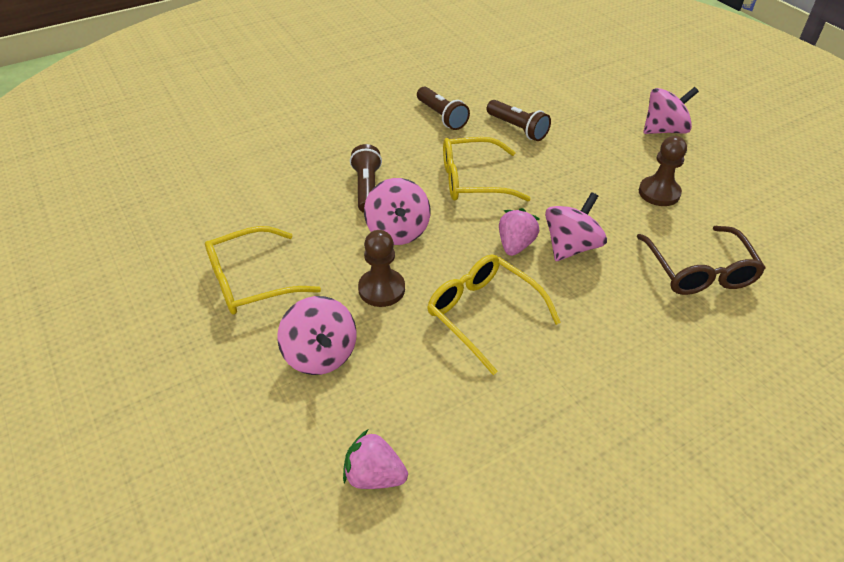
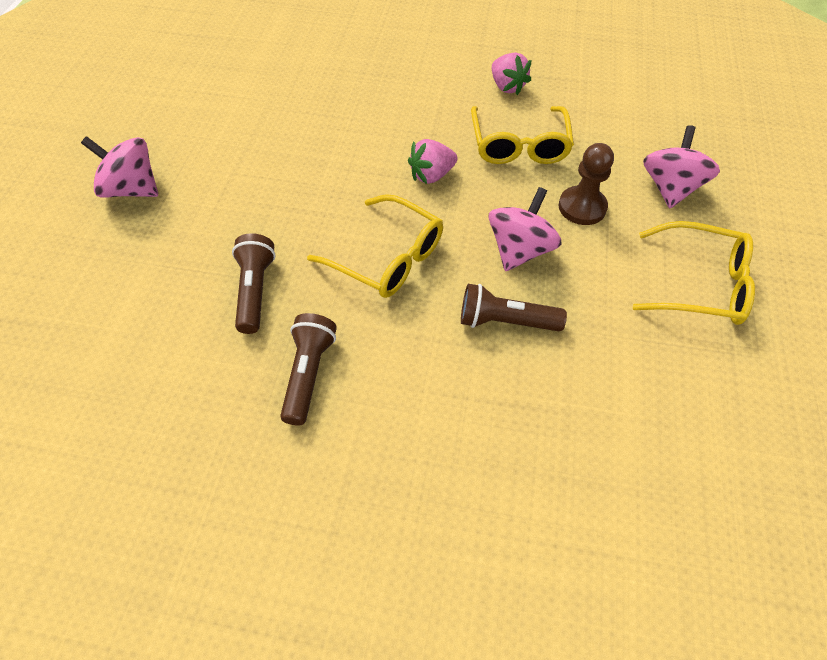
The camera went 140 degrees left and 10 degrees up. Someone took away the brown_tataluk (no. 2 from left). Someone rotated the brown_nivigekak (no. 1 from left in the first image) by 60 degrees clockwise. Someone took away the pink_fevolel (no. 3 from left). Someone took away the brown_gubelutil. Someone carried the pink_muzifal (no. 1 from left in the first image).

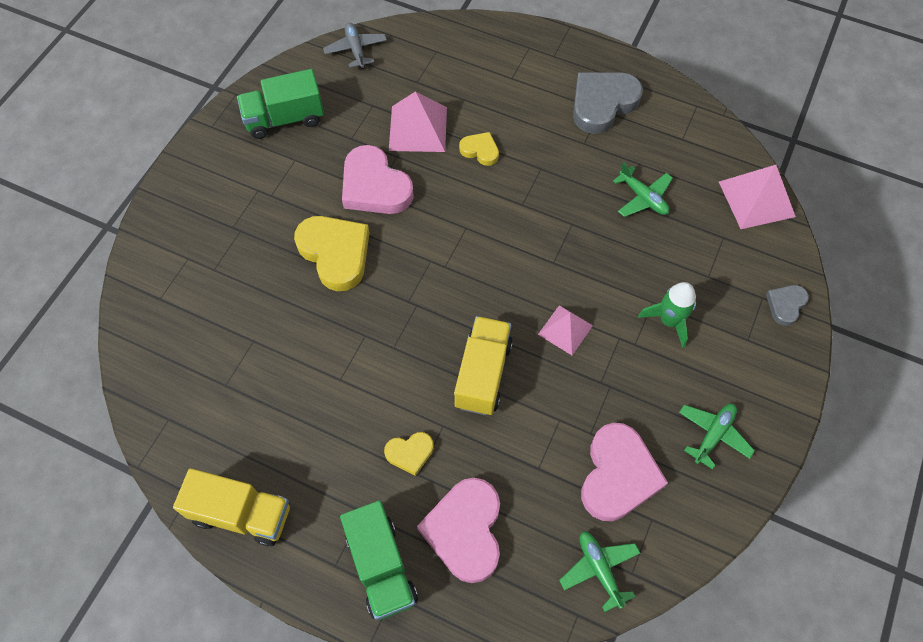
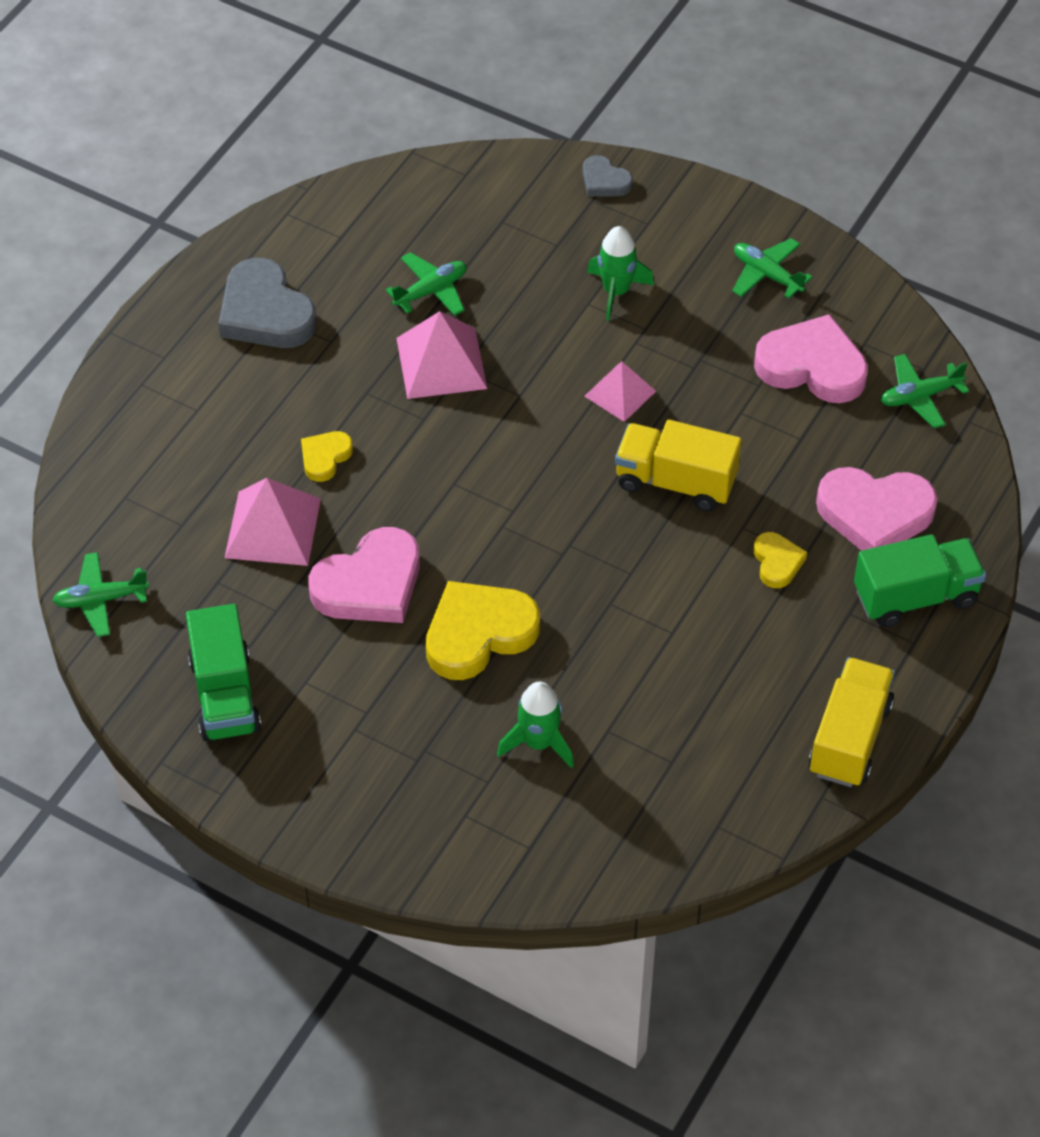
The camera went 85 degrees left and 10 degrees down. Someone repainted the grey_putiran, which became the green_putiran (no. 1 from left). Someone carried the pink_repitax (no. 3 from left in the first image). Someone put down the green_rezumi (no. 1 from left).

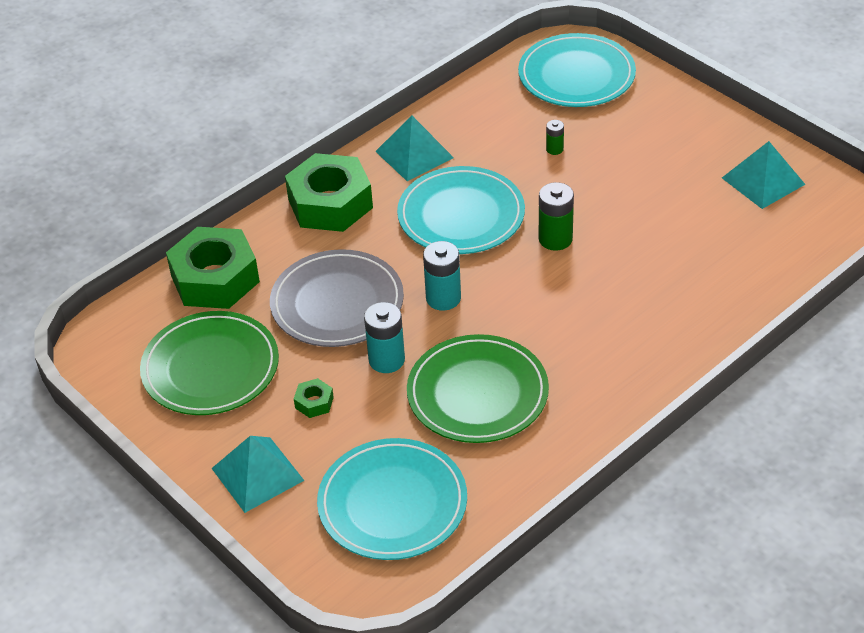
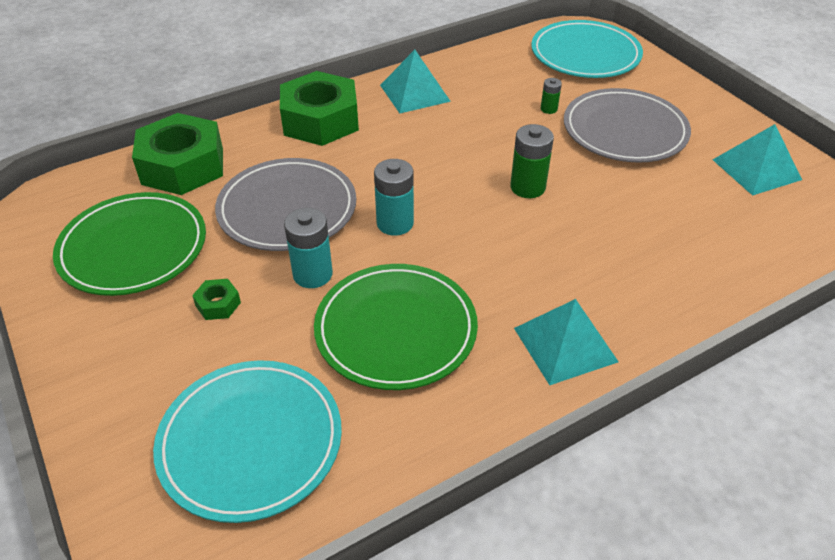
The camera went 10 degrees right and 0 degrees up. Someone took away the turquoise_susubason (no. 2 from left). Someone carried the turquoise_repitax (no. 1 from left in the first image). Someone put down the grey_susubason (no. 2 from left).

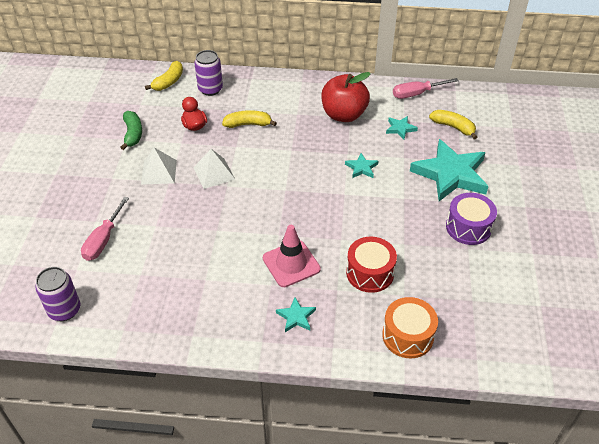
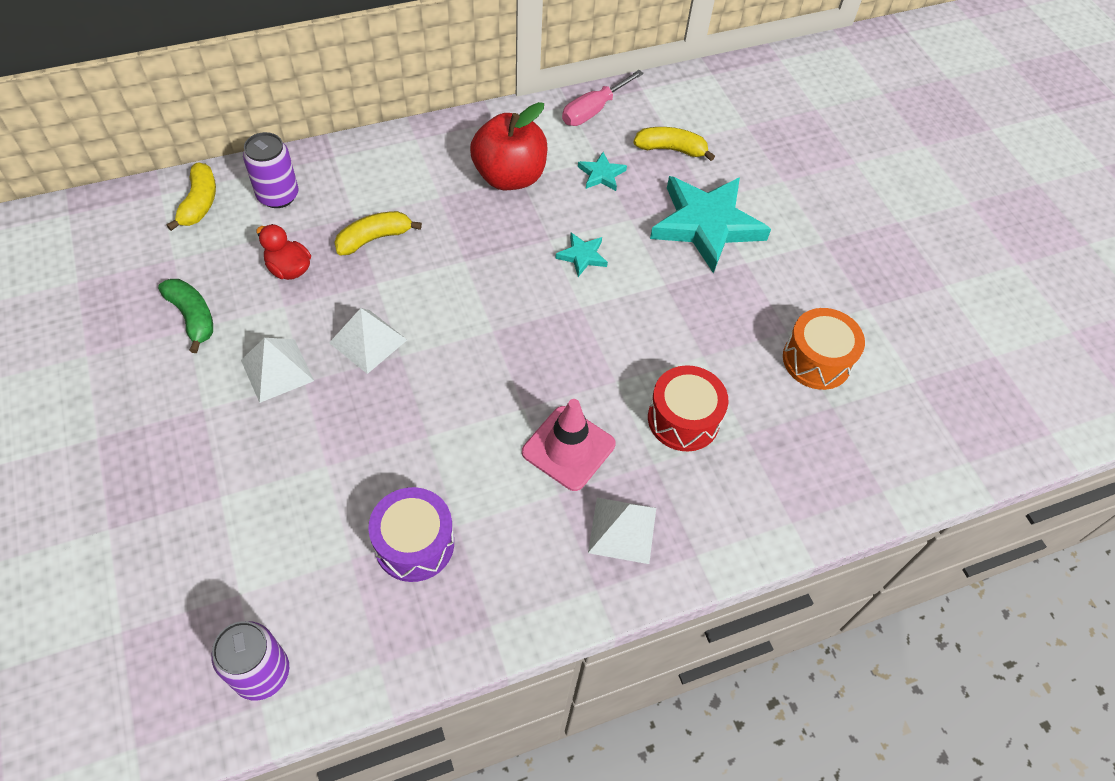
The camera went 30 degrees left and 10 degrees up. Someone carried the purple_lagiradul. Someone took away the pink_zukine (no. 1 from left). Someone swapped the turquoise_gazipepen (no. 1 from left) for the white_repitax (no. 3 from left). Someone carried the orange_lagiradul.

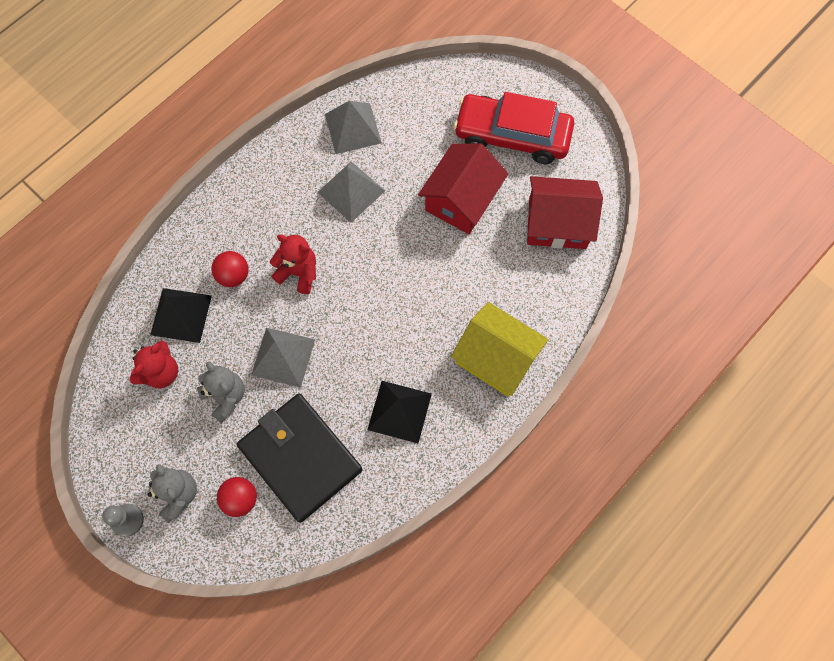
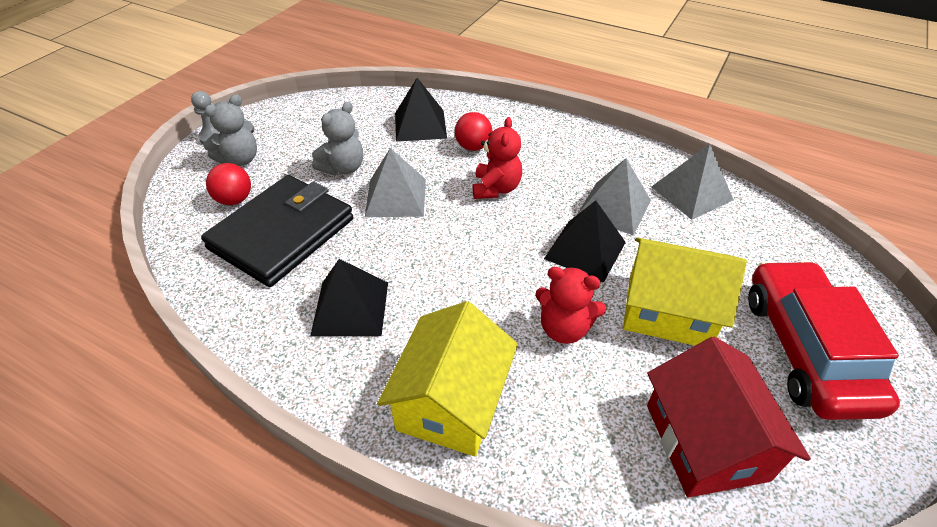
The camera went 75 degrees right and 25 degrees down. Someone repainted the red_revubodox (no. 1 from left), which became the yellow_revubodox (no. 2 from left). Someone carried the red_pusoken (no. 1 from left in the first image). Someone put down the black_repitax (no. 3 from left).

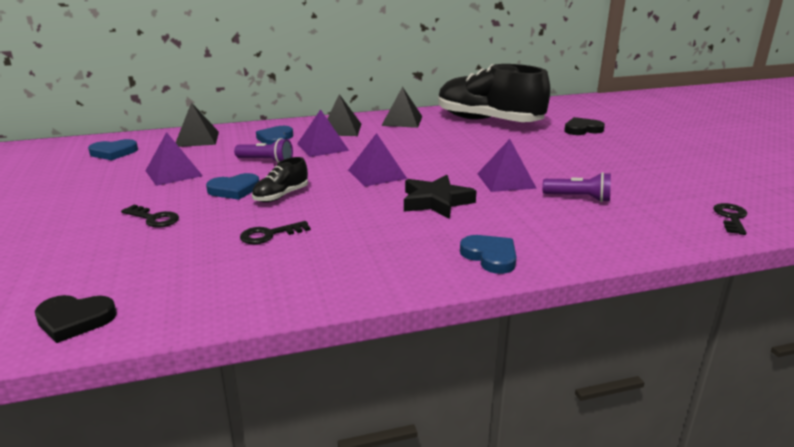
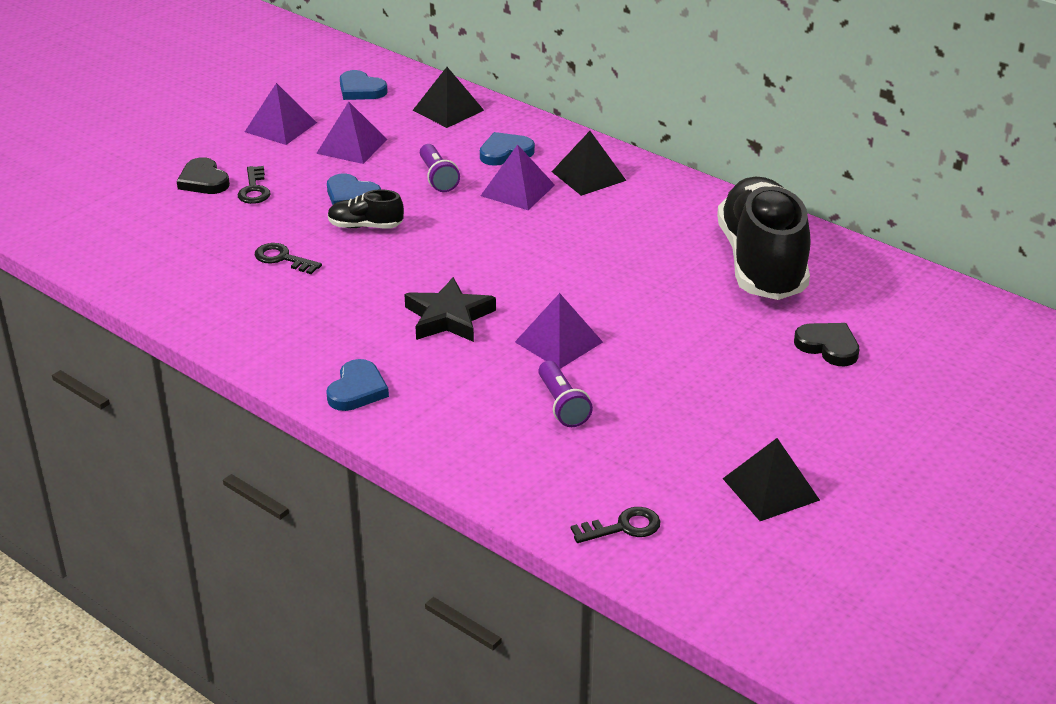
The camera went 55 degrees right and 10 degrees up. Someone carried the black_repitax (no. 3 from left). Someone carried the purple_repitax (no. 3 from left in the first image). Someone carried the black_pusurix (no. 1 from left).

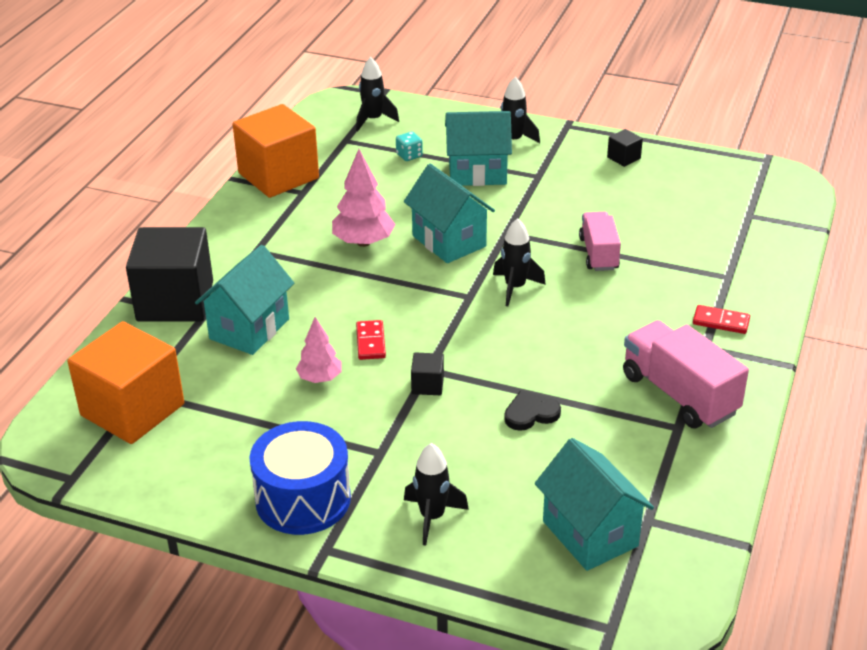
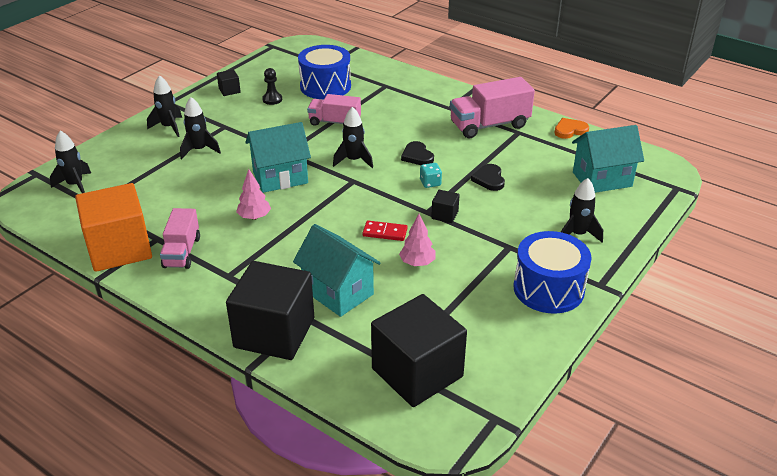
The camera went 75 degrees left and 0 degrees up. Someone swapped the turquoise_revubodox (no. 3 from left) for the black_rezumi (no. 3 from left). Someone carried the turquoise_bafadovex. Someone scaled the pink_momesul (no. 2 from left in the first image) by 0.64. Someone took away the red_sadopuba (no. 2 from left). Someone repainted the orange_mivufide (no. 1 from left), which became the black_mivufide (no. 3 from left). Someone put down the blue_lagiradul (no. 1 from left). Someone put down the black_tataluk. Someone put down the orange_pusurix. Someone put down the black_pusurix (no. 1 from left). Someone put down the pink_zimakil (no. 1 from left).

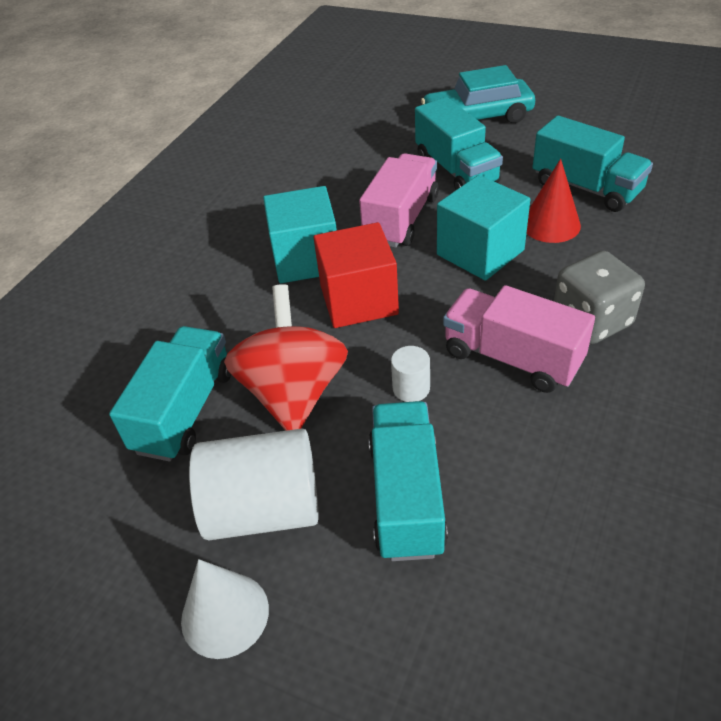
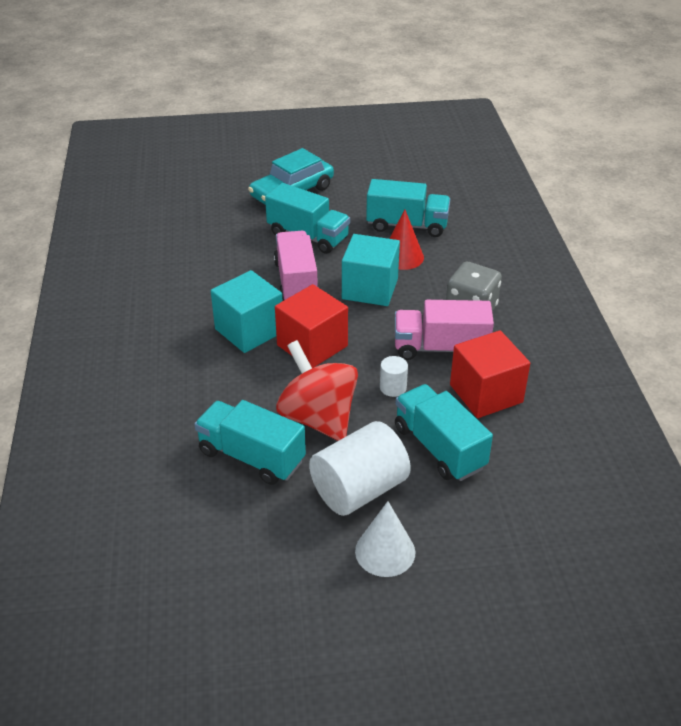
The camera went 35 degrees left and 5 degrees down. Someone rotated the turquoise_zimakil (no. 1 from left) by 45 degrees counterclockwise. Someone put down the red_mivufide (no. 2 from left).

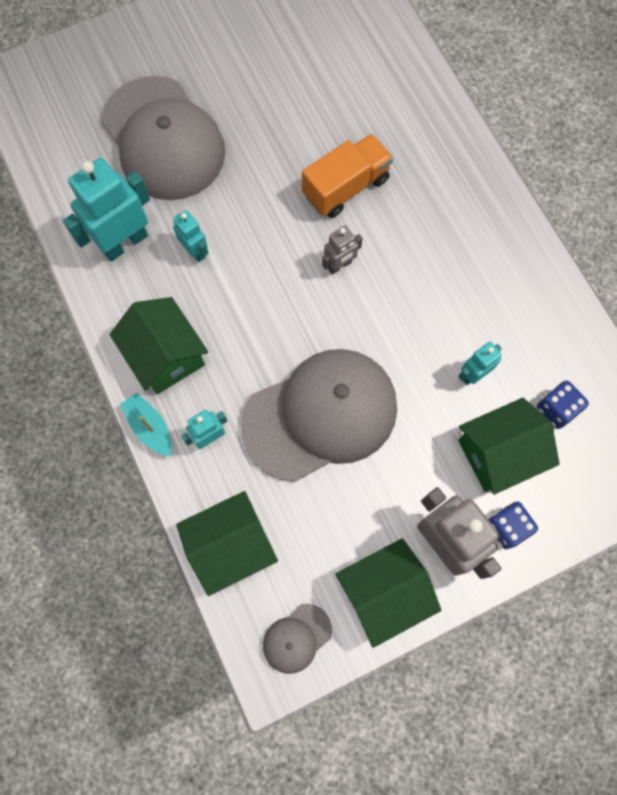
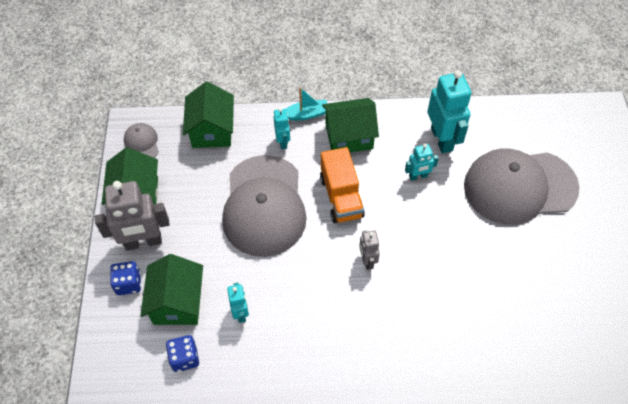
The camera went 115 degrees right and 15 degrees down. Someone carried the orange_zimakil.

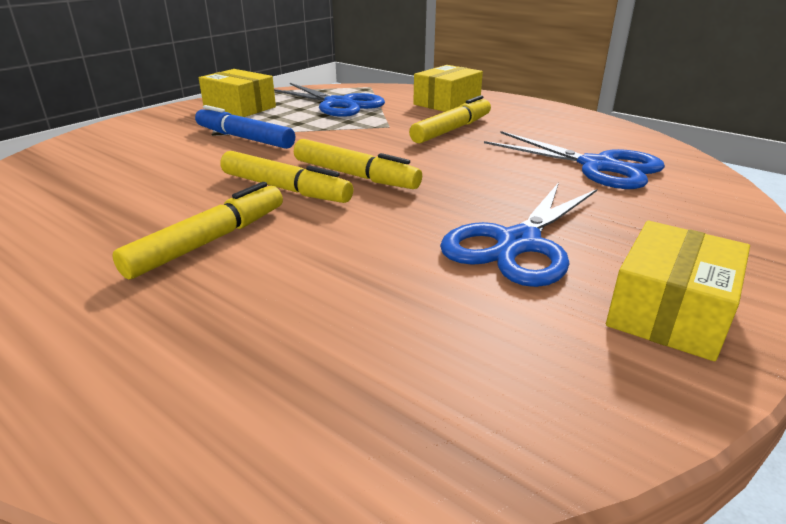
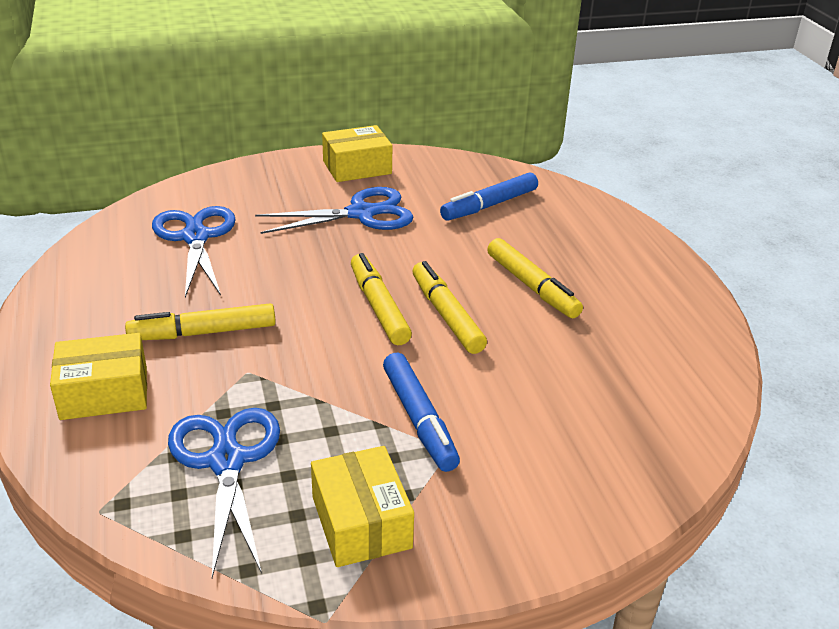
The camera went 145 degrees left and 5 degrees up. Someone rotated the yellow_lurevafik (no. 1 from left in the first image) by 105 degrees counterclockwise. Someone put down the blue_lurevafik (no. 2 from left).

